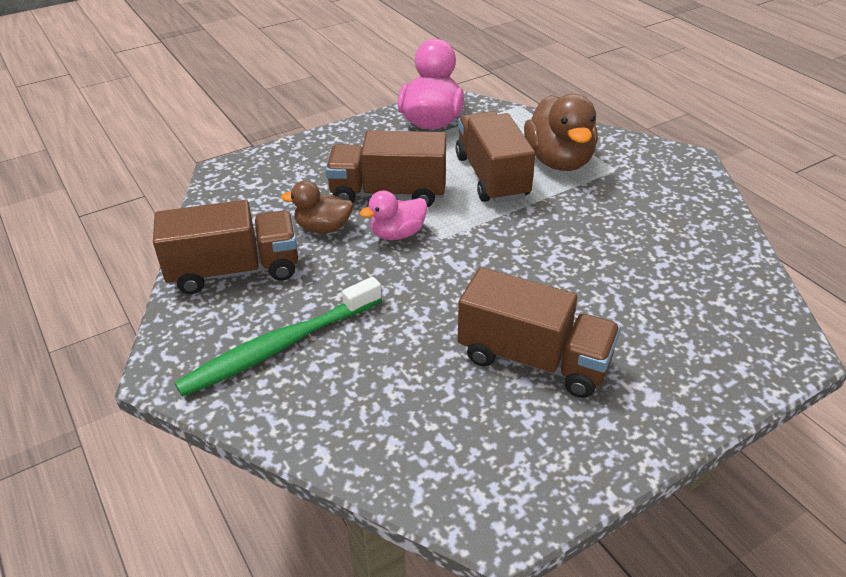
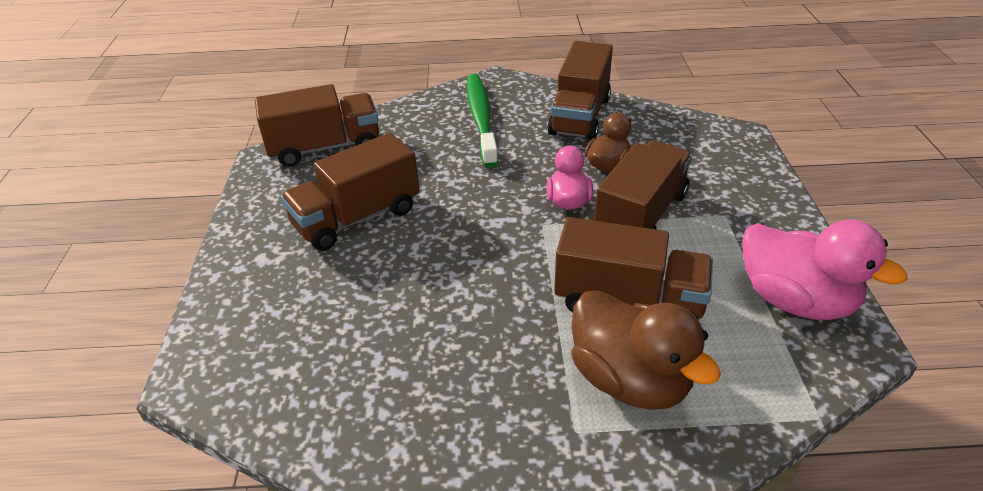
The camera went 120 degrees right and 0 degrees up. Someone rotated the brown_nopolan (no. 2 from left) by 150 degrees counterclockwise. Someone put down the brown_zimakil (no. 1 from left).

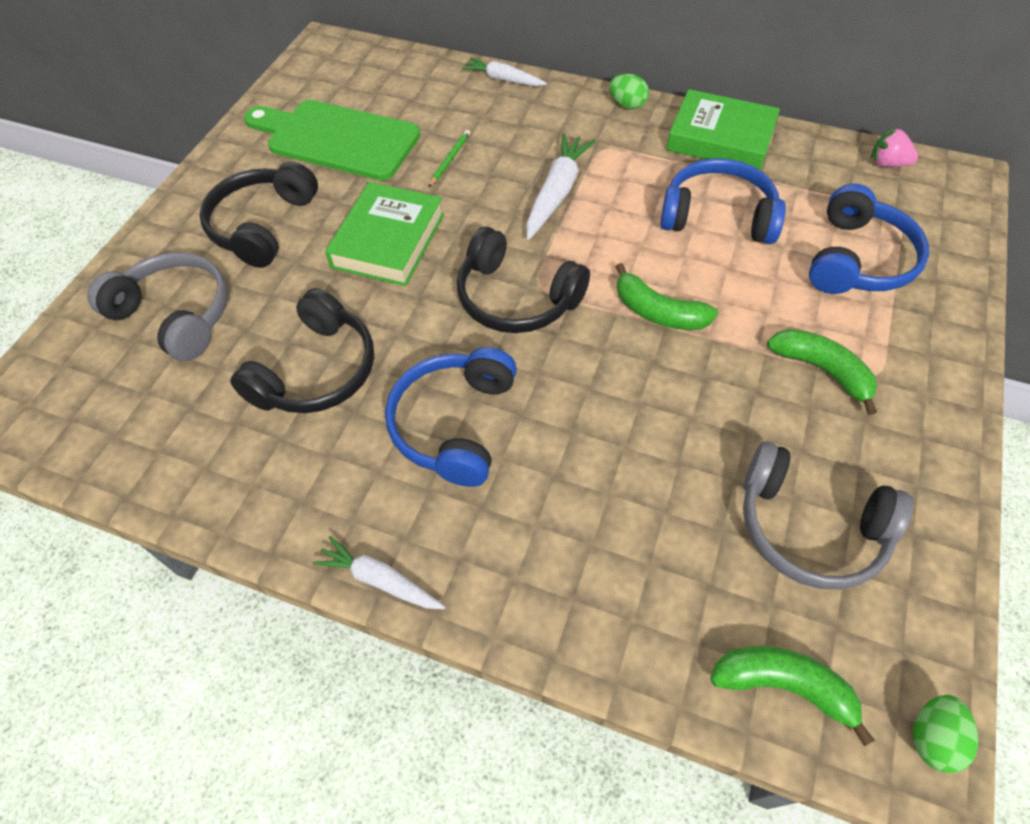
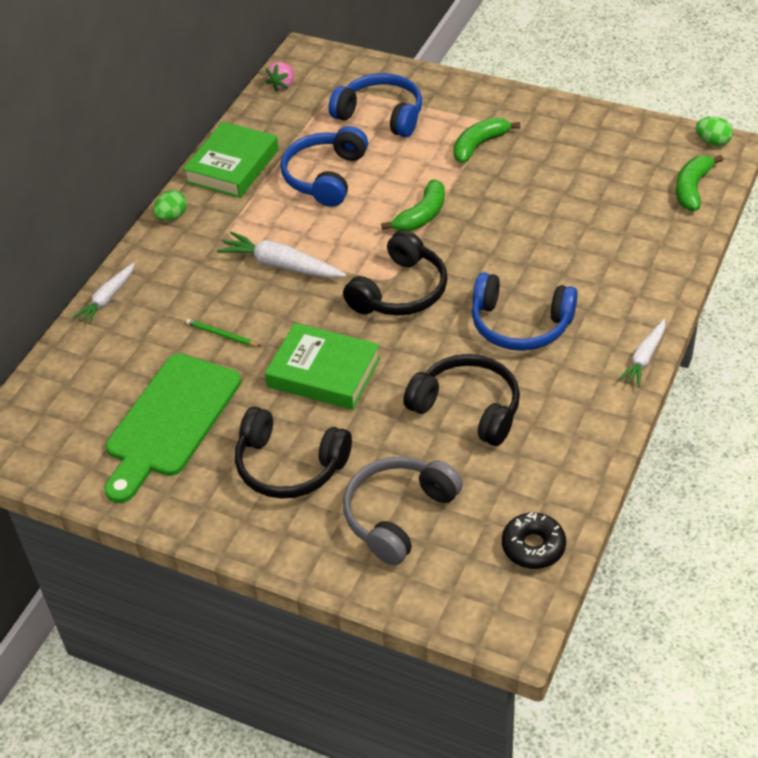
The camera went 85 degrees left and 10 degrees down. Someone took away the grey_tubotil (no. 2 from left). Someone put down the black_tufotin.

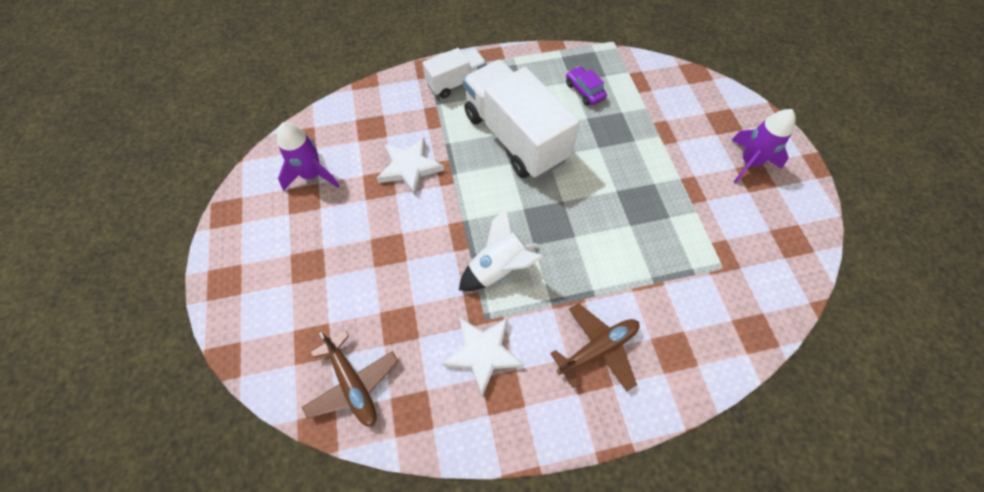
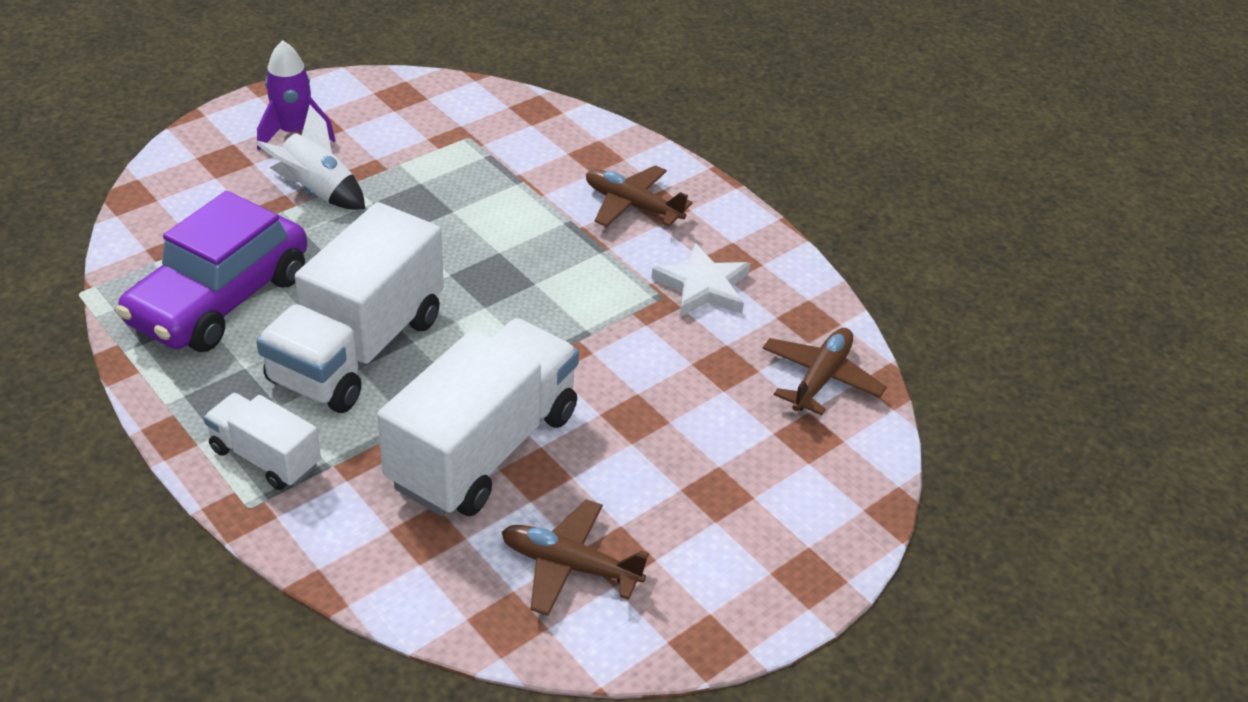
The camera went 120 degrees left and 20 degrees down. Someone scaled the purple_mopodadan by 2.43. Someone swapped the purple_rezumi (no. 1 from left) for the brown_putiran (no. 1 from left). Someone swapped the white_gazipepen (no. 1 from left) for the white_zimakil (no. 3 from left). Someone carried the white_rezumi.

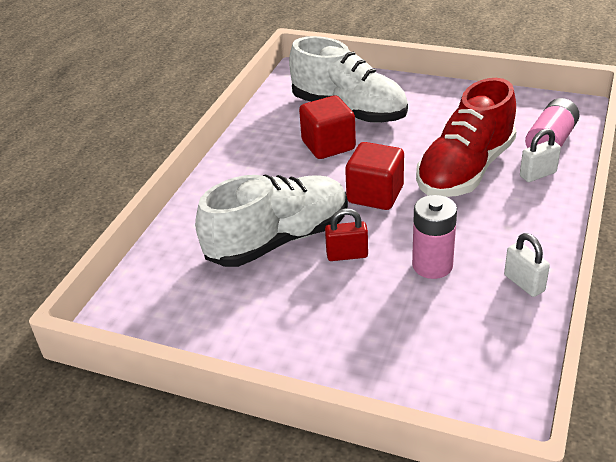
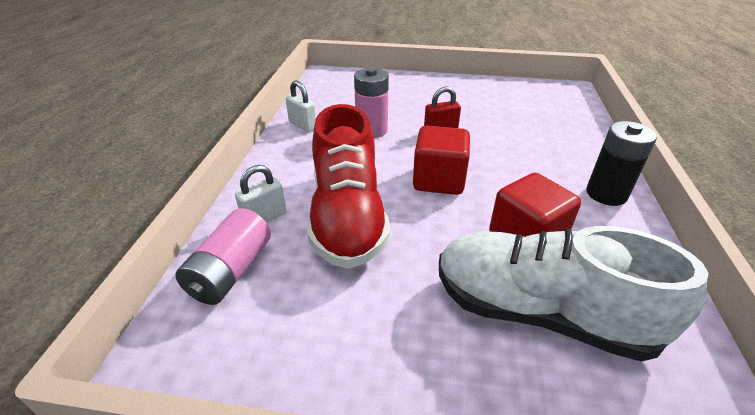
The camera went 165 degrees right and 0 degrees up. Someone rotated the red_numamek by 150 degrees clockwise. Someone took away the white_numamek (no. 1 from left). Someone put down the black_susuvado.

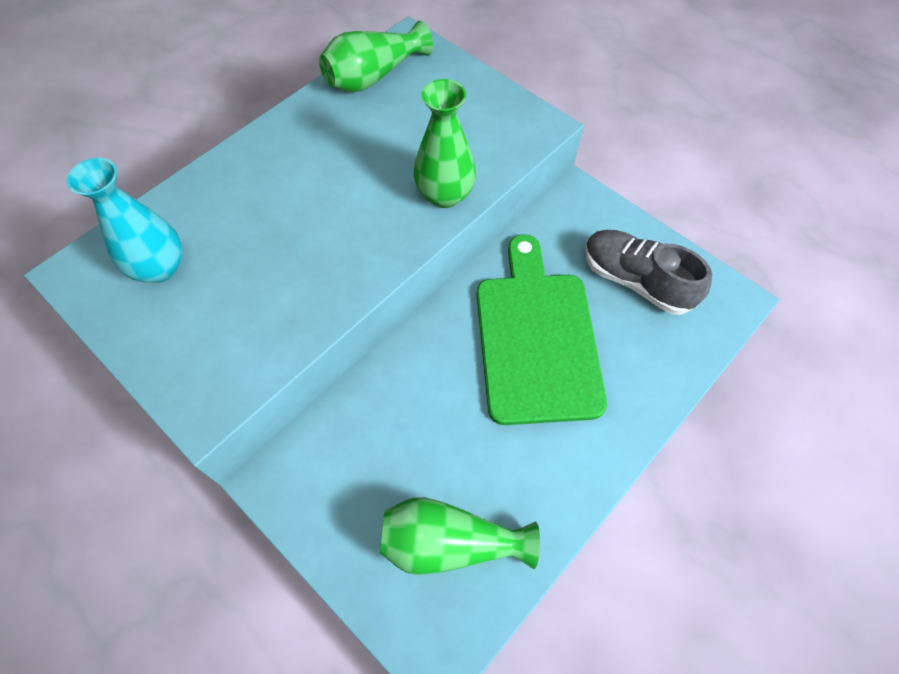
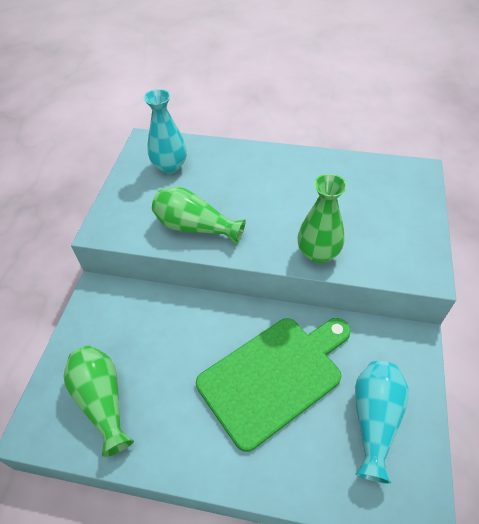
The camera went 60 degrees right and 10 degrees down. Someone carried the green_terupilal (no. 1 from left in the first image). Someone swapped the grey_numamek for the turquoise_terupilal (no. 2 from left).

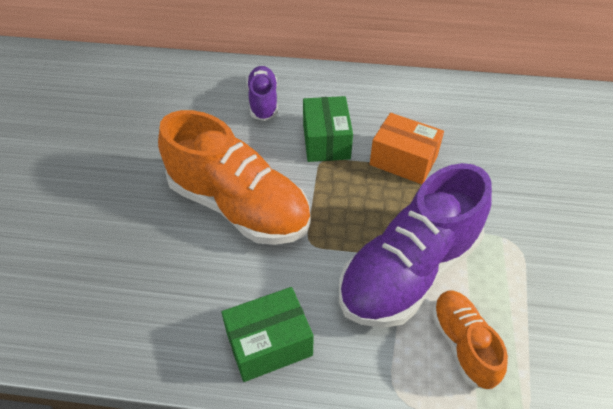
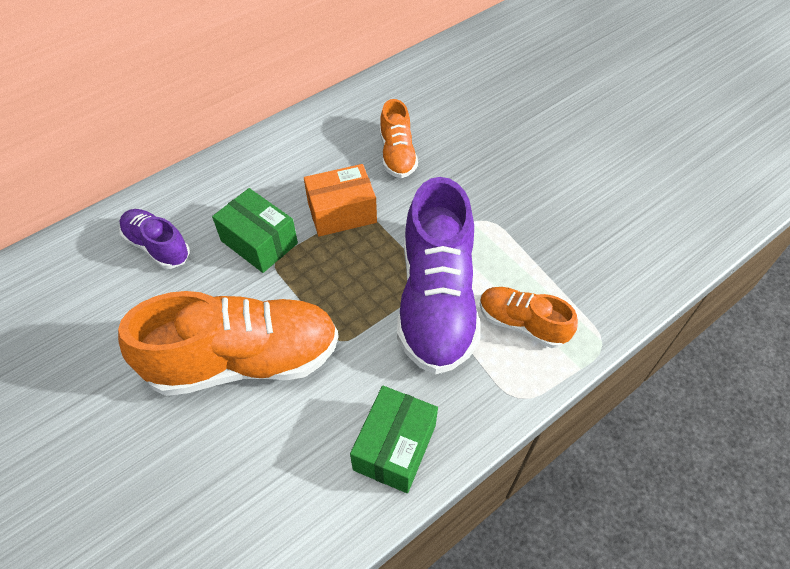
The camera went 45 degrees left and 5 degrees up. Someone put down the orange_numamek (no. 2 from left).

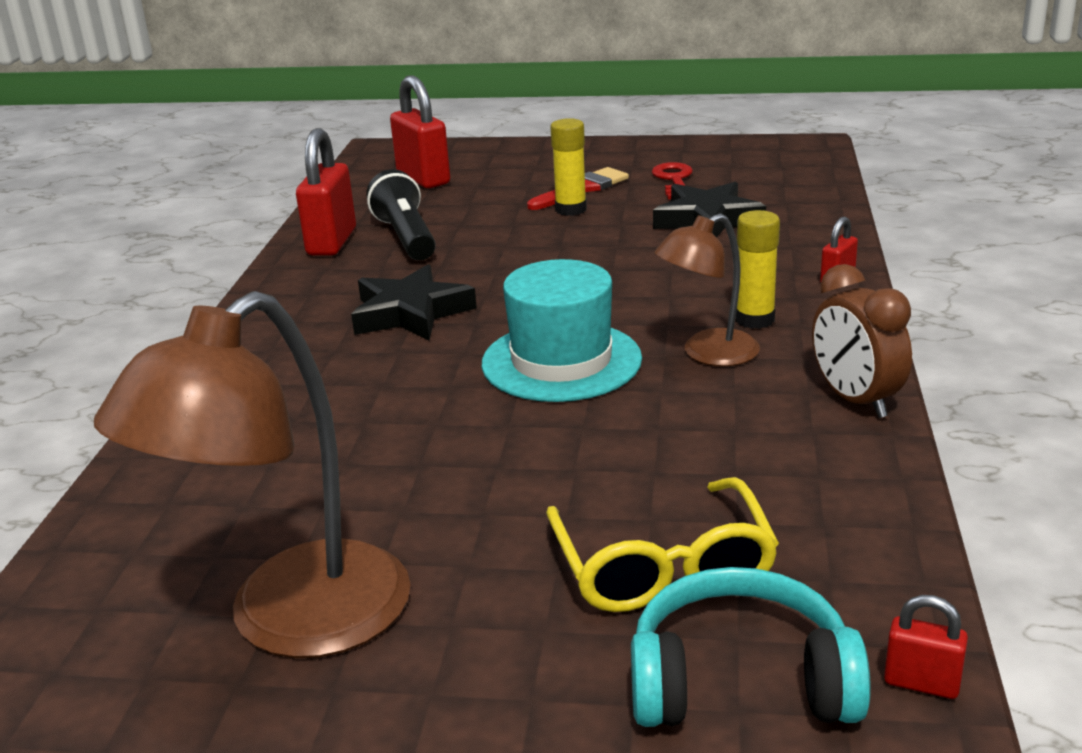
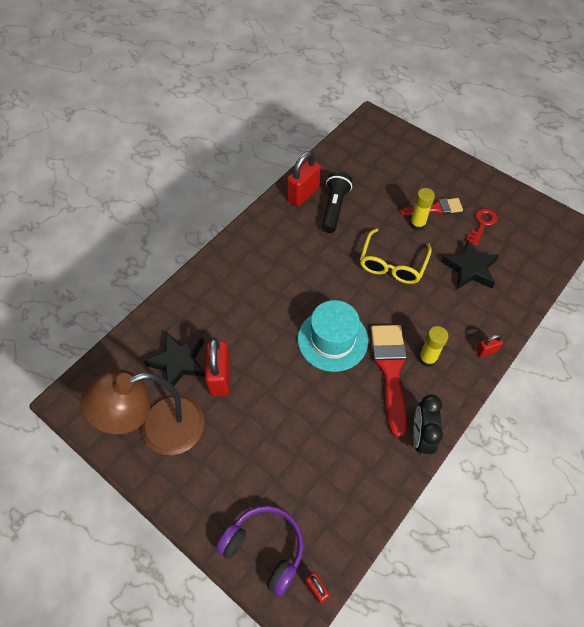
The camera went 30 degrees right and 30 degrees up. Someone carried the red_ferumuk (no. 2 from left in the first image). Someone swapped the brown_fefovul (no. 2 from left) for the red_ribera (no. 1 from left). Someone carried the black_gazipepen (no. 1 from left). Someone repainted the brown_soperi, which became the black_soperi. Someone carried the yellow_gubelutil. Someone repainted the turquoise_tubotil, which became the purple_tubotil.

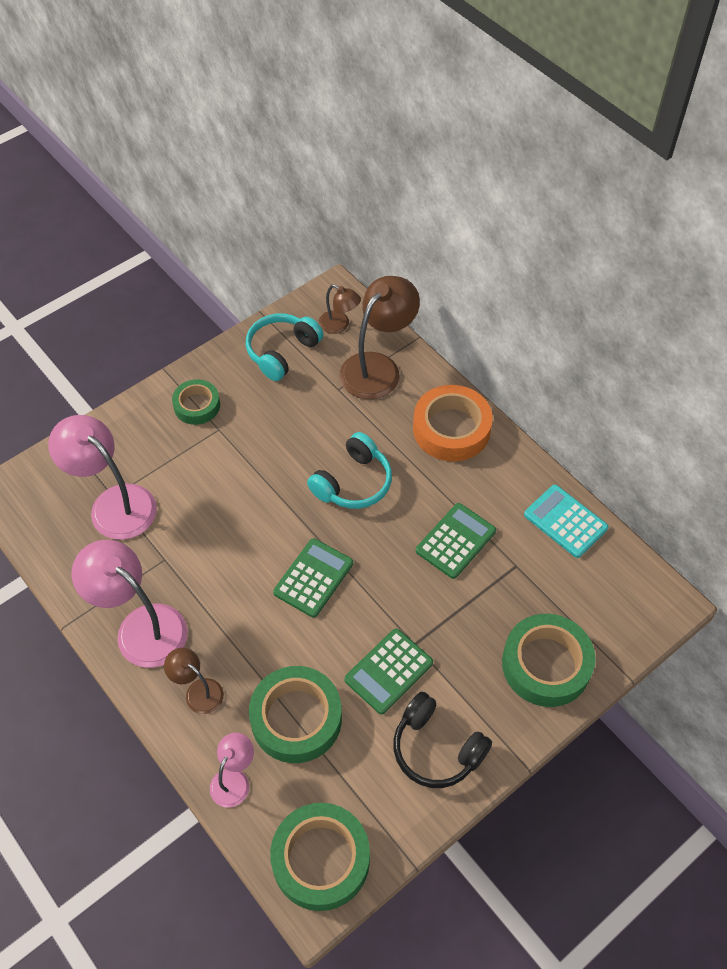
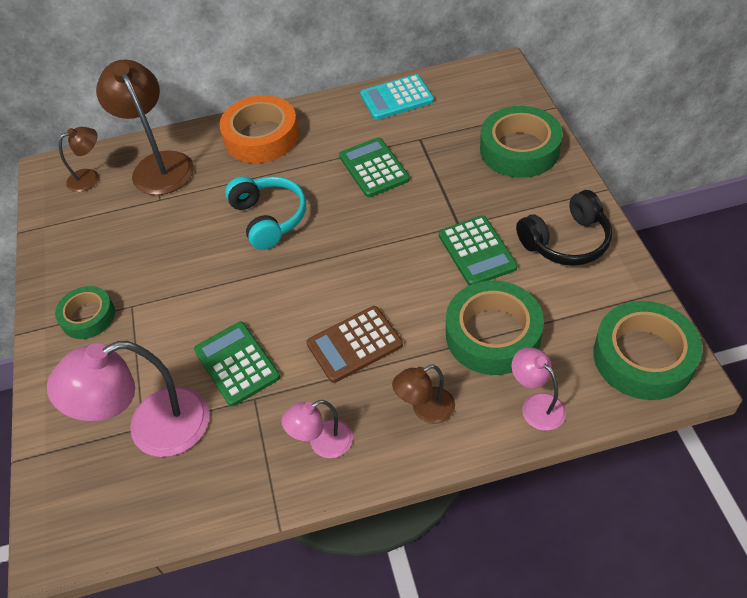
The camera went 60 degrees left and 5 degrees down. Someone took away the turquoise_tubotil (no. 1 from left). Someone carried the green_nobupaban (no. 1 from left). Someone scaled the pink_fefovul (no. 2 from left) by 0.52. Someone put down the brown_nobupaban.

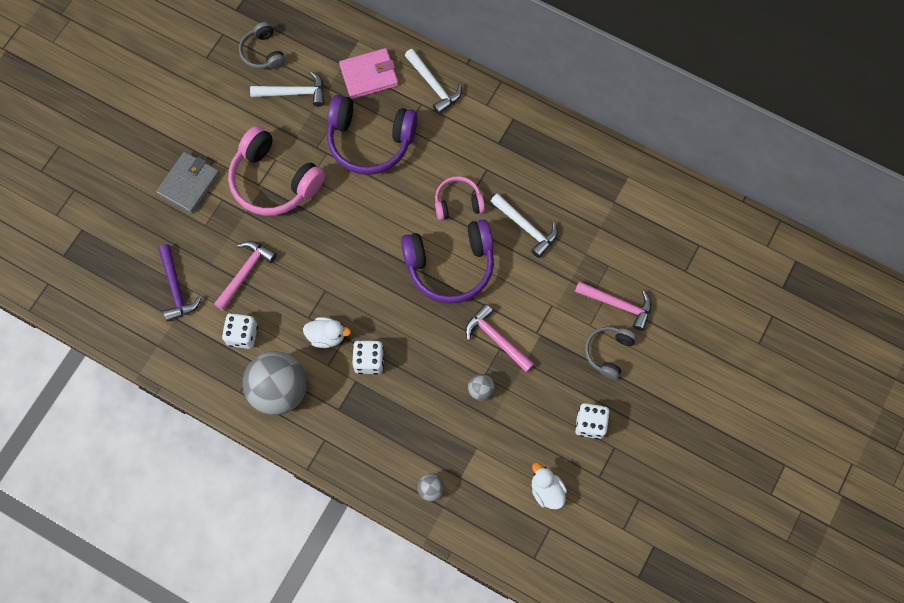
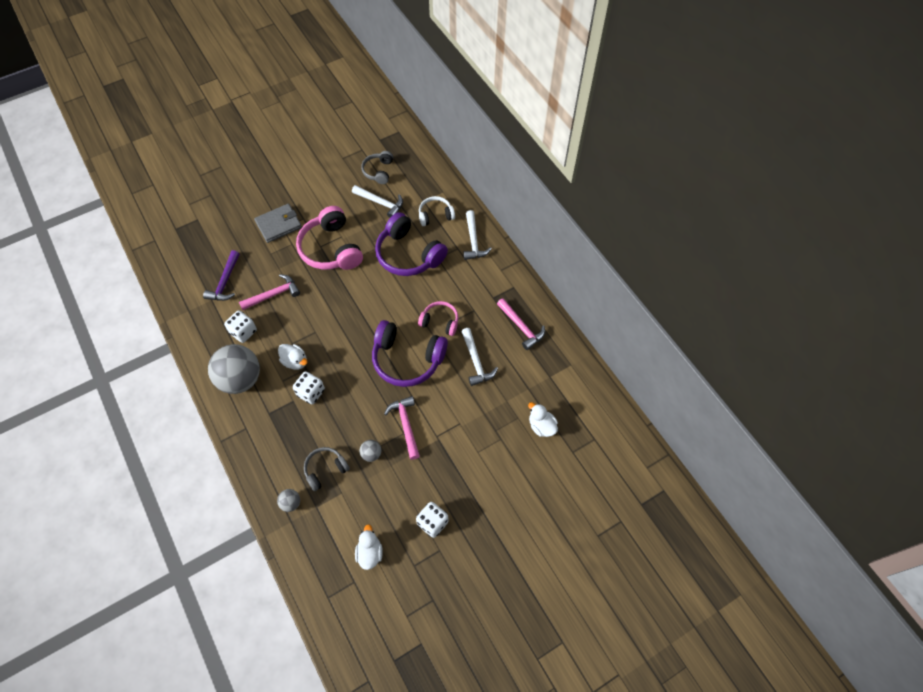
The camera went 30 degrees right and 10 degrees down. Someone swapped the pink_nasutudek for the white_tubotil. Someone carried the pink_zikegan (no. 3 from left). Someone carried the grey_tubotil (no. 2 from left in the first image). Someone put down the white_nopolan (no. 3 from left).

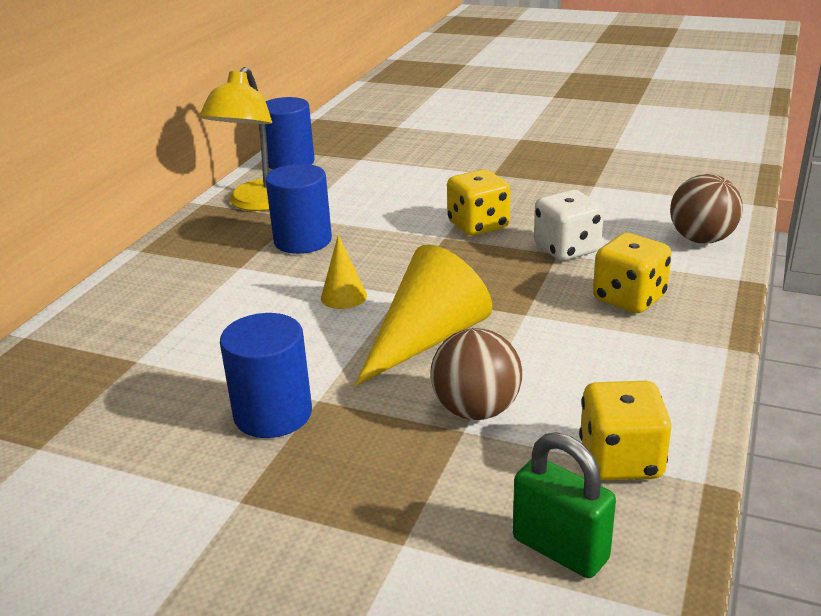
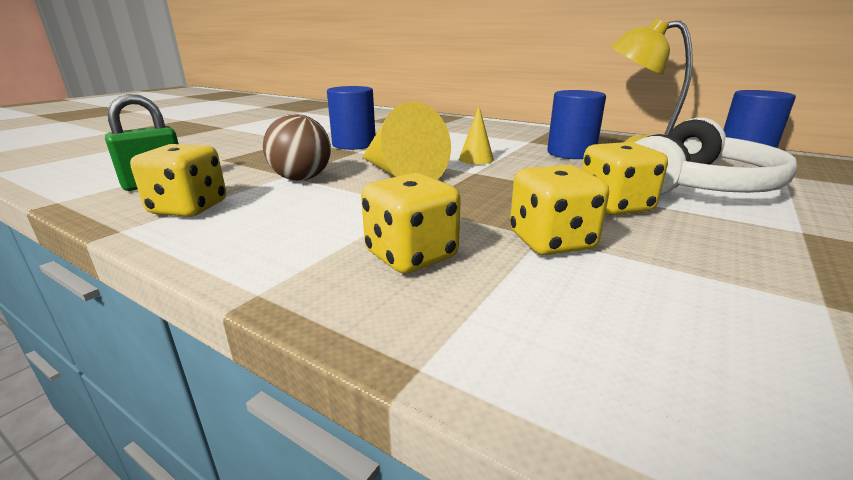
The camera went 100 degrees right and 5 degrees down. Someone took away the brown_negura (no. 2 from left). Someone repainted the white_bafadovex, which became the yellow_bafadovex (no. 3 from left). Someone put down the white_tubotil.

